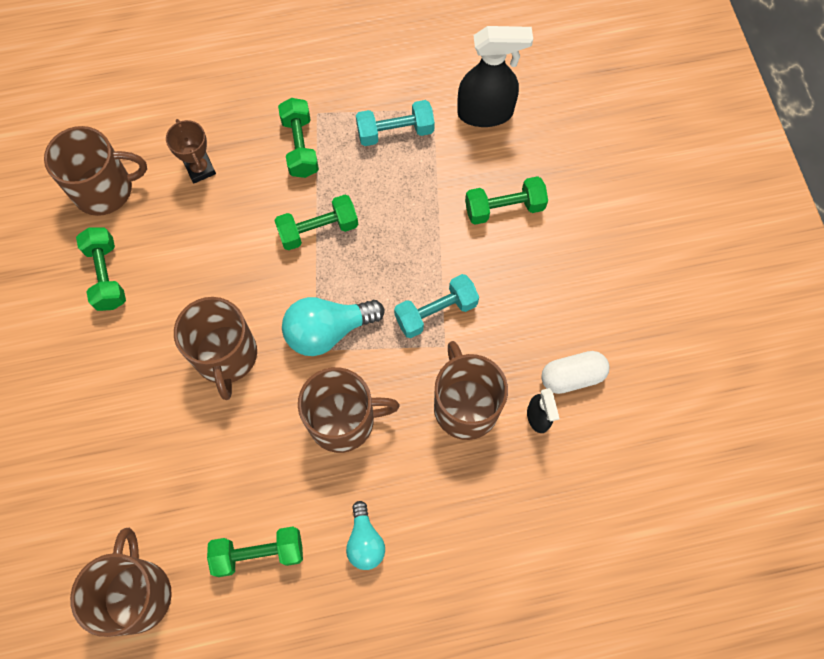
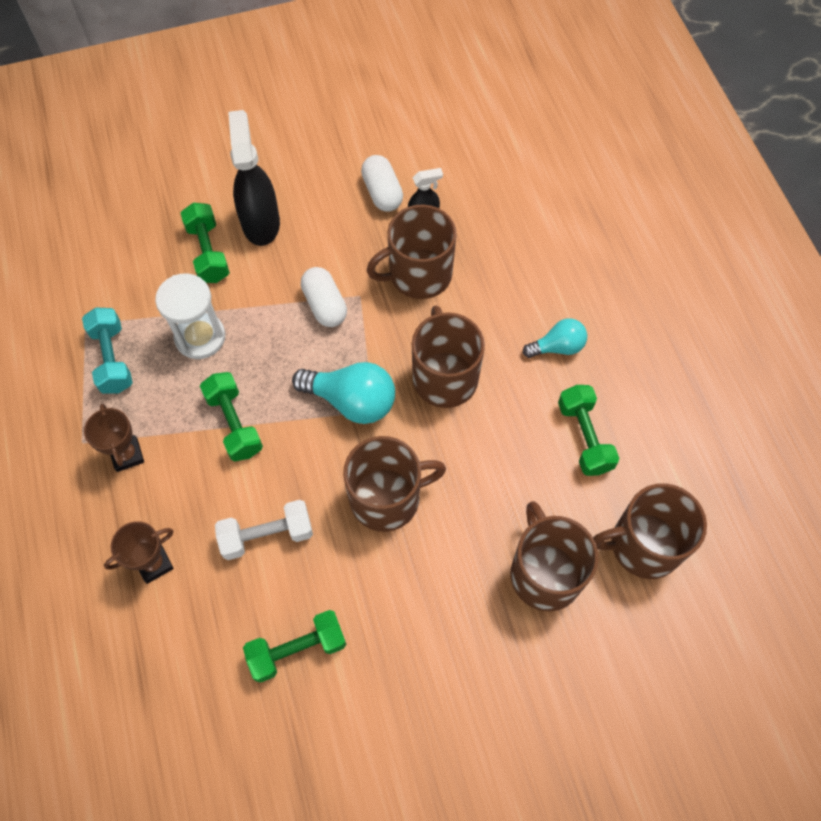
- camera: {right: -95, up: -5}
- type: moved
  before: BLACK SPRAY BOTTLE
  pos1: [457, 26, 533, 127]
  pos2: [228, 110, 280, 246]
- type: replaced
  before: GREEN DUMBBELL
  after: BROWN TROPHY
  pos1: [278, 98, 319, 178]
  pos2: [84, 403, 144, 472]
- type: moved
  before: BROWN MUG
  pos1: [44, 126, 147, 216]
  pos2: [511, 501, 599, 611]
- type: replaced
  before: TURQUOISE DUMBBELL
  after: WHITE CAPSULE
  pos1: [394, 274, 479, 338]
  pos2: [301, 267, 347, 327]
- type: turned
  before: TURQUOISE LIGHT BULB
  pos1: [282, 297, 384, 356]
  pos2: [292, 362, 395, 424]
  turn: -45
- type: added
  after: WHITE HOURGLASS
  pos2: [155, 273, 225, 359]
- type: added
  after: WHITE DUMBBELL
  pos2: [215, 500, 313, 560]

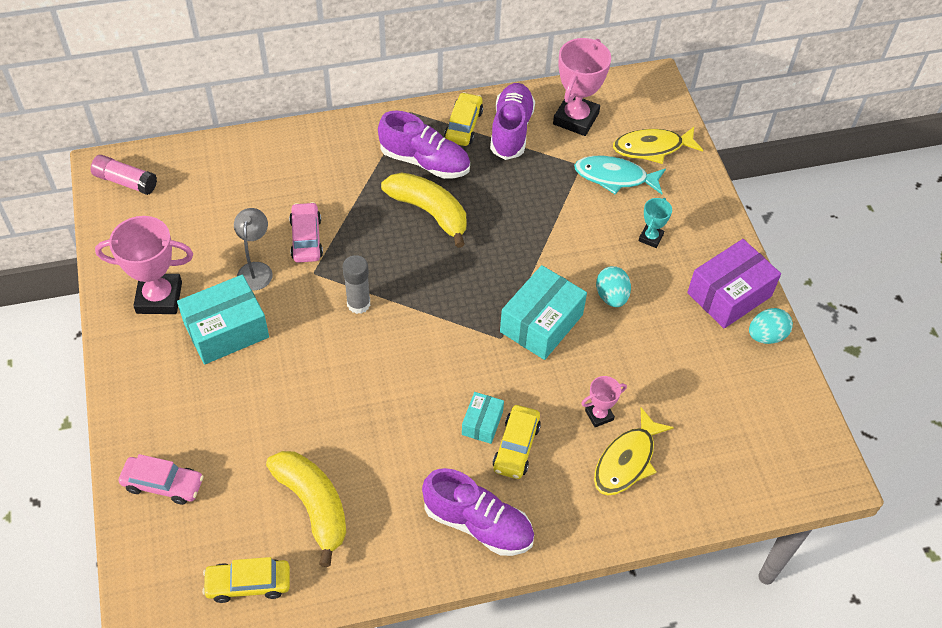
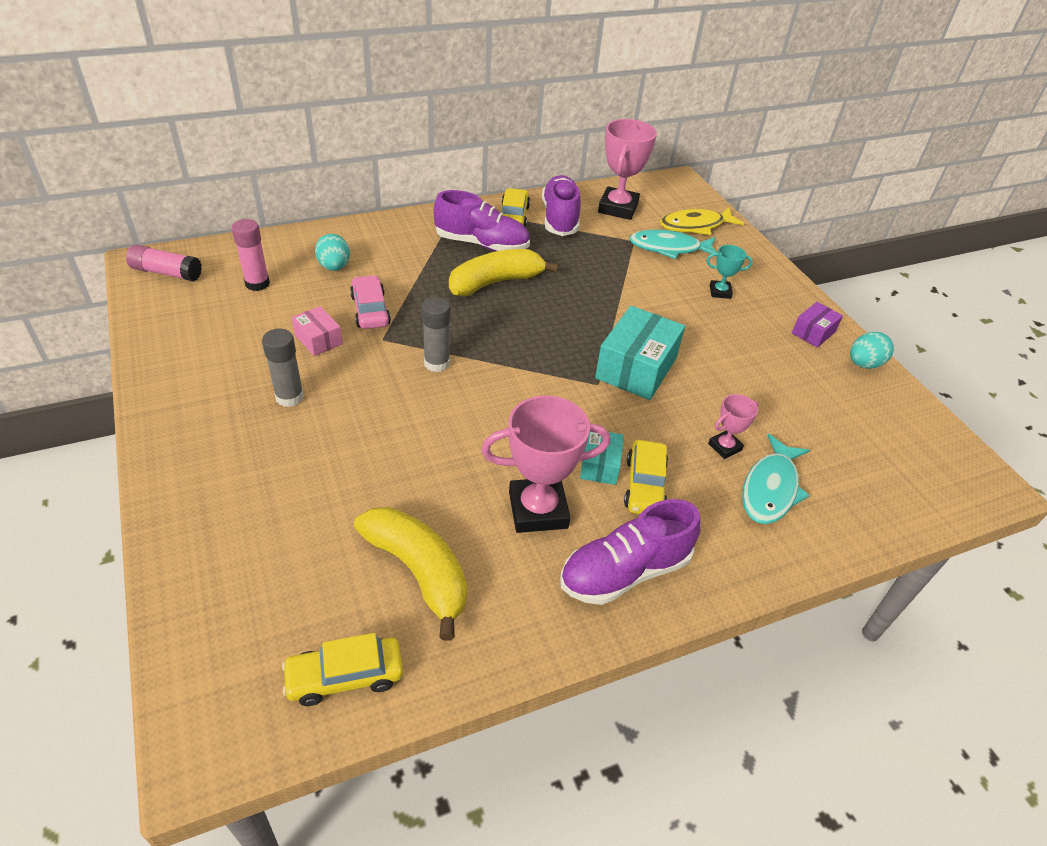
- camera: {right: -10, up: -10}
- type: turned
  before: YELLOW BANANA
  pos1: [381, 172, 467, 248]
  pos2: [449, 249, 558, 296]
  turn: -60
- type: turned
  before: TURQUOISE TROPHY
  pos1: [639, 198, 672, 248]
  pos2: [706, 245, 753, 299]
  turn: 75
- type: replaced
  before: GREY LAMP
  after: PINK BOX
  pos1: [234, 208, 273, 290]
  pos2: [292, 306, 343, 356]
- type: moved
  before: PINK TROPHY
  pos1: [95, 216, 193, 314]
  pos2: [481, 396, 610, 533]
- type: resized
  before: PURPLE BOX
  pos1: [687, 239, 781, 328]
  pos2: [792, 302, 843, 347]
  scale: 0.54
- type: moved
  before: TURQUOISE EGG
  pos1: [596, 266, 631, 307]
  pos2: [315, 234, 350, 271]
- type: replaced
  before: TURQUOISE BOX
  after: GREY GLUE STICK
  pos1: [177, 275, 269, 365]
  pos2: [262, 328, 304, 407]
- type: recoloured
  before: YELLOW FISH
  after: TURQUOISE FISH
  pos1: [594, 407, 674, 495]
  pos2: [742, 434, 810, 524]
- type: removed
  before: PINK CAR
  pos1: [119, 454, 204, 505]
- type: turned
  before: PURPLE SHOE
  pos1: [422, 468, 534, 556]
  pos2: [560, 499, 701, 605]
  turn: 135
- type: added
  after: PINK GLUE STICK
  pos2: [232, 219, 270, 291]

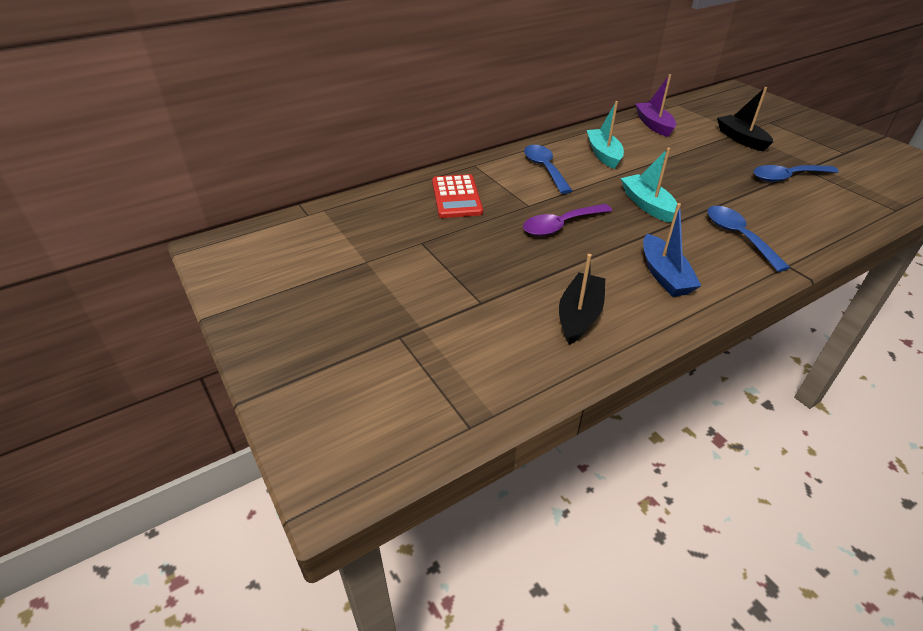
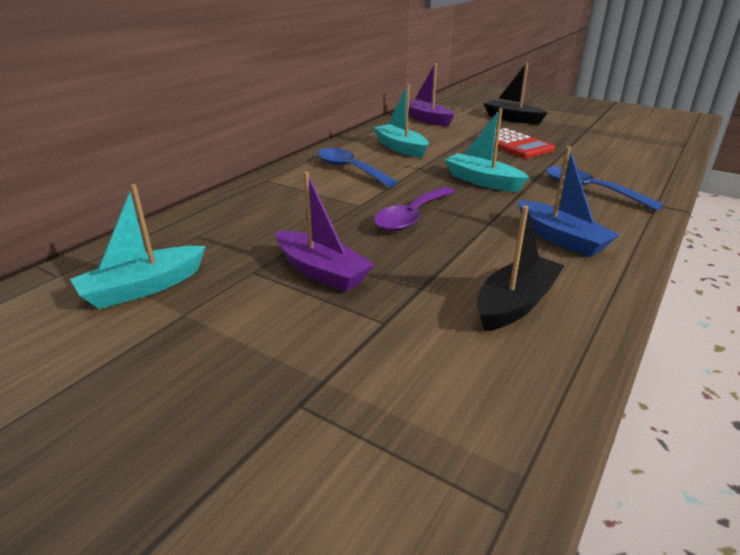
- camera: {right: -25, up: -10}
- type: removed
  before: BLUE SPOON
  pos1: [753, 165, 839, 182]
- type: moved
  before: RED CALCULATOR
  pos1: [432, 174, 483, 218]
  pos2: [476, 128, 555, 158]
- type: turned
  before: BLACK BOAT
  pos1: [559, 254, 605, 345]
  pos2: [476, 206, 565, 331]
  turn: 45
- type: added
  after: PURPLE BOAT
  pos2: [276, 171, 374, 292]
- type: added
  after: TURQUOISE BOAT
  pos2: [70, 184, 206, 309]

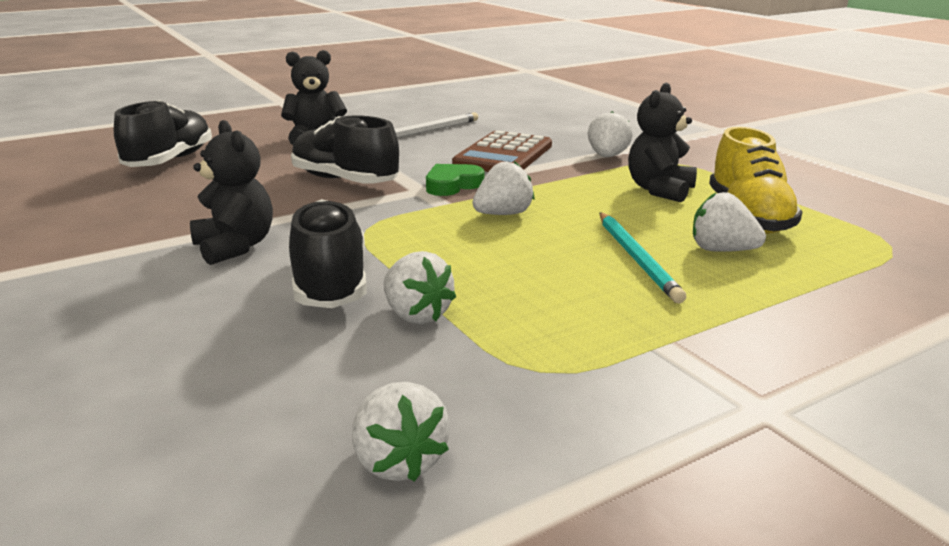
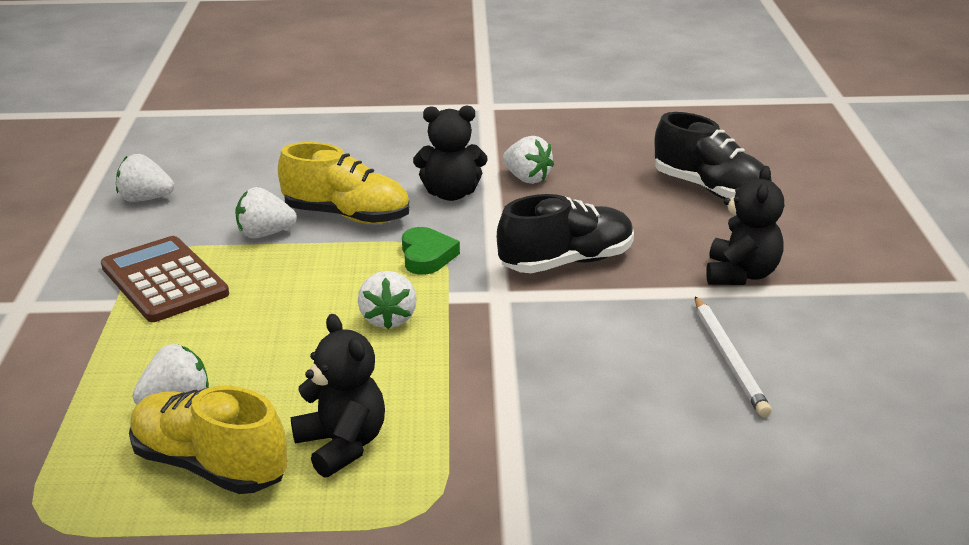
- camera: {right: 120, up: 5}
- type: moved
  before: WHITE STRAWBERRY
  pos1: [588, 111, 633, 157]
  pos2: [503, 136, 554, 184]
- type: moved
  before: BROWN CALCULATOR
  pos1: [452, 130, 552, 172]
  pos2: [101, 236, 229, 322]
- type: moved
  before: GREEN HEART
  pos1: [426, 164, 484, 196]
  pos2: [402, 227, 460, 275]
- type: recoloured
  before: BLACK SHOE
  after: YELLOW SHOE
  pos1: [289, 199, 367, 308]
  pos2: [278, 142, 410, 224]
- type: removed
  before: TURQUOISE PENCIL
  pos1: [600, 213, 686, 304]

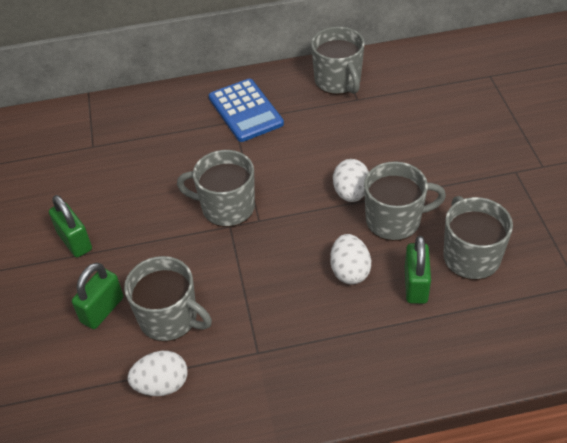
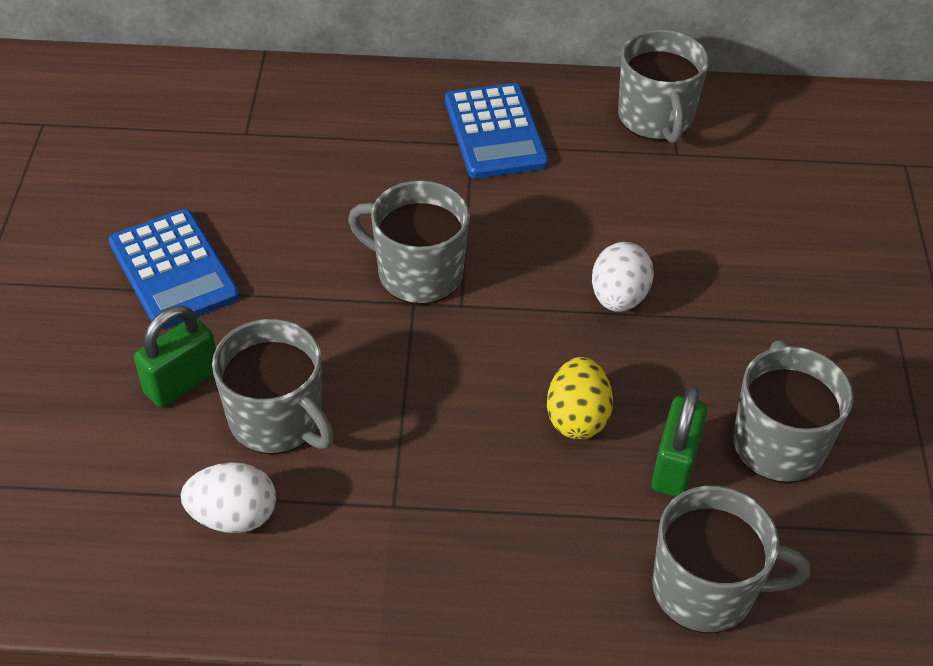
- camera: {right: 10, up: 0}
- type: moved
  before: GREY MUG
  pos1: [364, 161, 446, 241]
  pos2: [652, 486, 810, 633]
- type: replaced
  before: GREEN PADLOCK
  after: BLUE CALCULATOR
  pos1: [49, 195, 92, 258]
  pos2: [109, 209, 240, 330]
- type: recoloured
  before: WHITE EGG
  after: YELLOW EGG
  pos1: [330, 234, 371, 285]
  pos2: [547, 357, 613, 439]

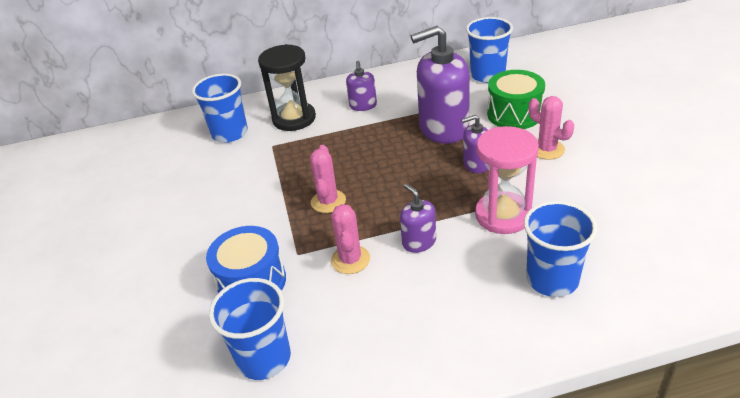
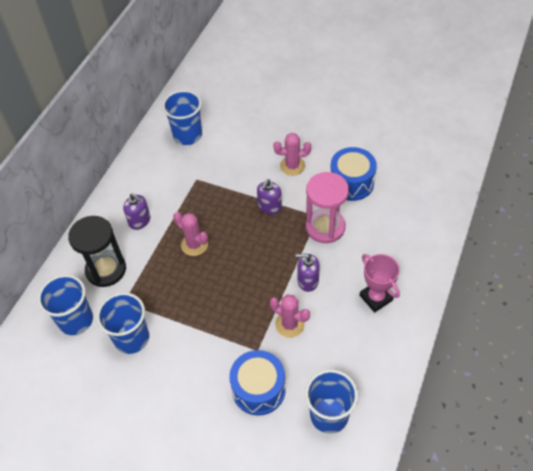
- camera: {right: -55, up: 15}
- type: removed
  before: PURPLE SOAP DISPENSER
  pos1: [411, 26, 470, 144]
- type: removed
  before: GREEN DRUM
  pos1: [487, 70, 545, 129]
- type: moved
  before: PINK CACTUS
  pos1: [310, 145, 346, 213]
  pos2: [173, 212, 208, 256]
- type: moved
  before: BLUE CUP
  pos1: [524, 201, 597, 297]
  pos2: [96, 292, 149, 354]
- type: added
  after: BLUE DRUM
  pos2: [330, 147, 377, 201]
- type: added
  after: PINK TROPHY
  pos2: [360, 254, 400, 312]

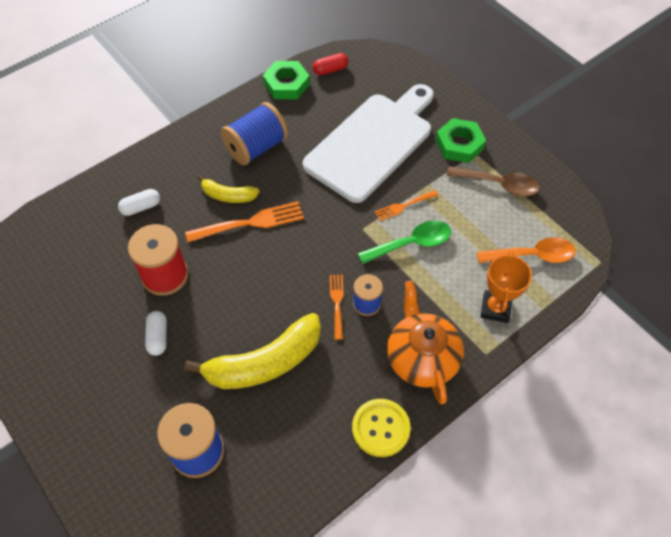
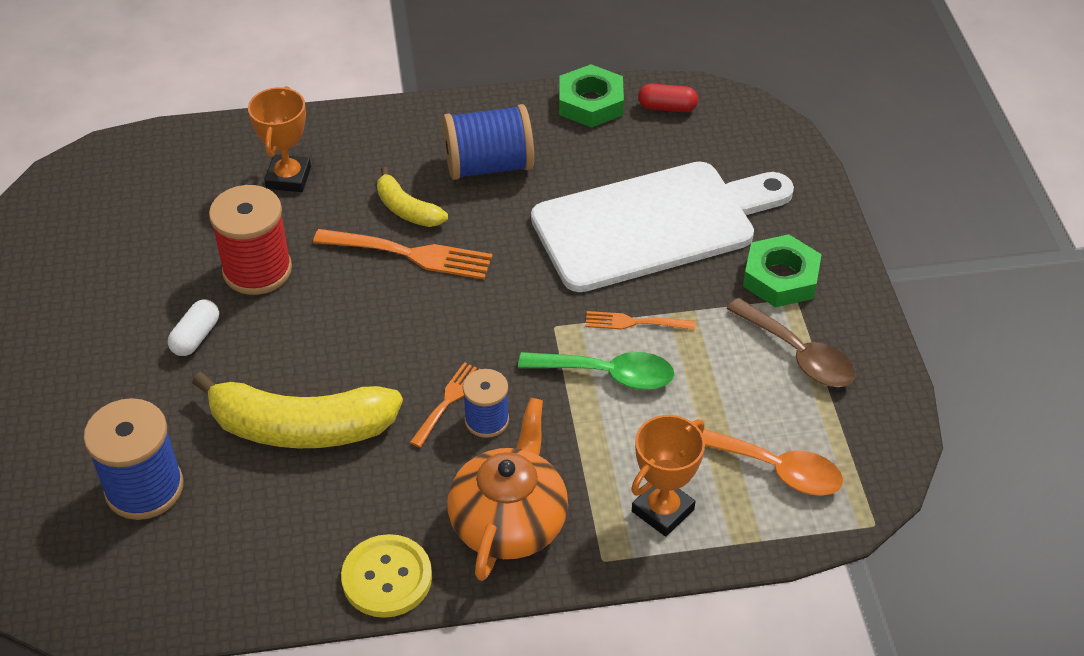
- camera: {right: 30, up: -10}
- type: replaced
  before: WHITE CAPSULE
  after: ORANGE TROPHY
  pos1: [118, 189, 160, 216]
  pos2: [248, 86, 311, 192]

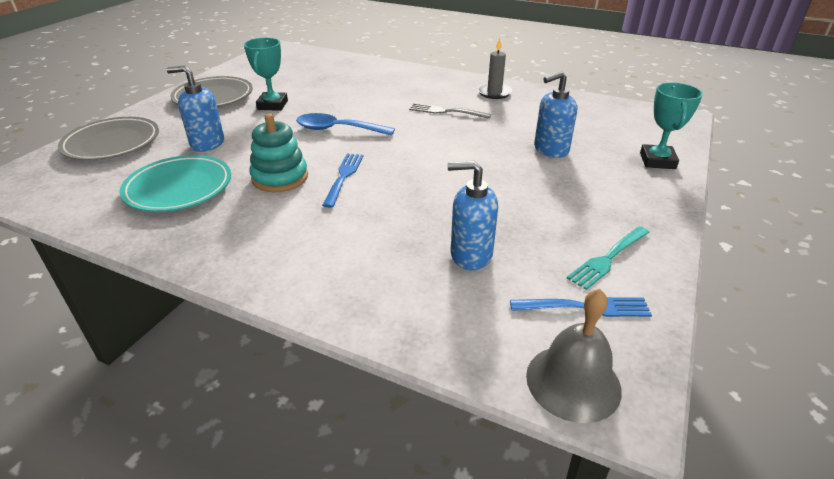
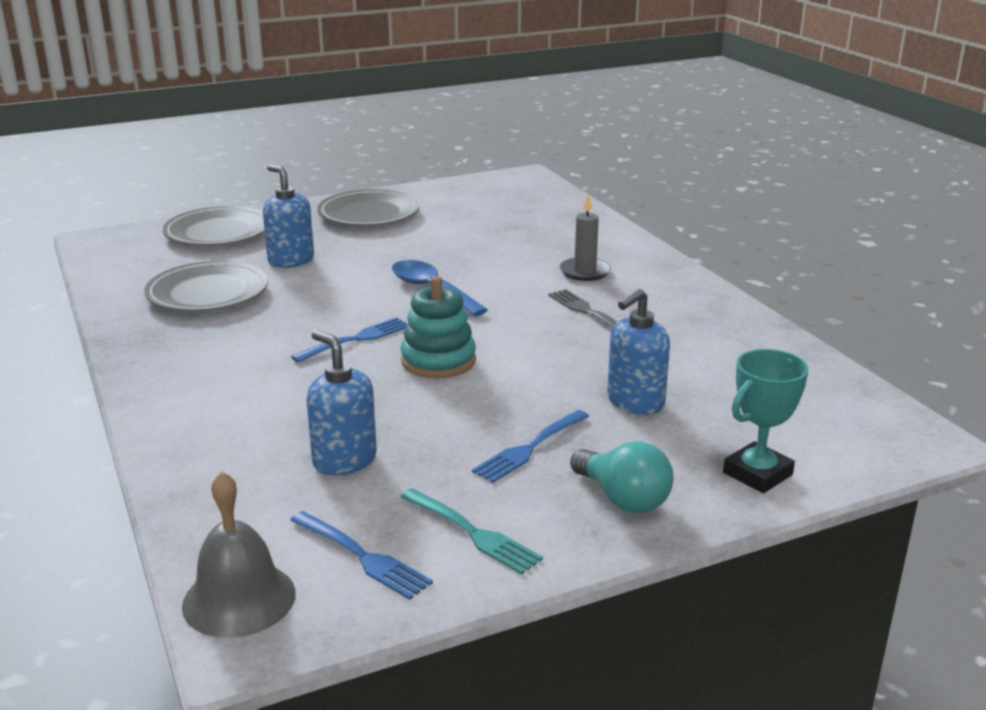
- camera: {right: 40, up: -10}
- type: removed
  before: TURQUOISE TROPHY
  pos1: [244, 38, 288, 111]
- type: moved
  before: GREY CANDLE
  pos1: [478, 38, 512, 99]
  pos2: [559, 194, 611, 281]
- type: turned
  before: BLUE SOAP DISPENSER
  pos1: [534, 71, 577, 158]
  pos2: [607, 289, 670, 415]
  turn: -60
- type: moved
  before: TURQUOISE STACKING TOY
  pos1: [249, 113, 308, 192]
  pos2: [401, 276, 476, 378]
- type: recoloured
  before: TURQUOISE PLATE
  after: GREY PLATE
  pos1: [120, 155, 231, 212]
  pos2: [144, 261, 268, 312]
- type: turned
  before: TURQUOISE FORK
  pos1: [567, 226, 650, 290]
  pos2: [400, 488, 543, 575]
  turn: -135
- type: added
  after: BLUE FORK
  pos2: [472, 410, 589, 483]
- type: added
  after: TURQUOISE LIGHT BULB
  pos2: [570, 441, 673, 513]

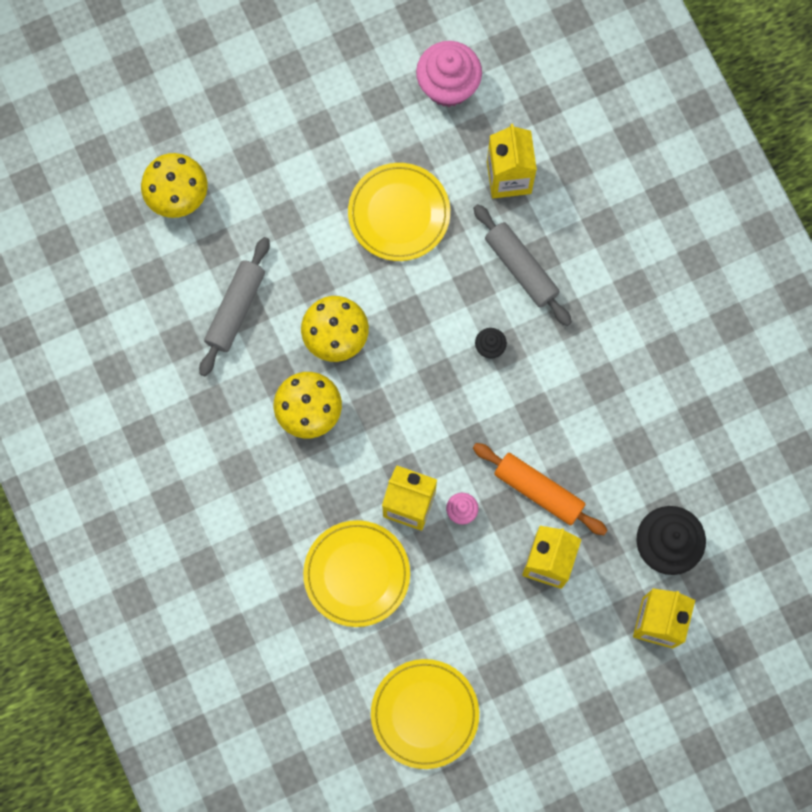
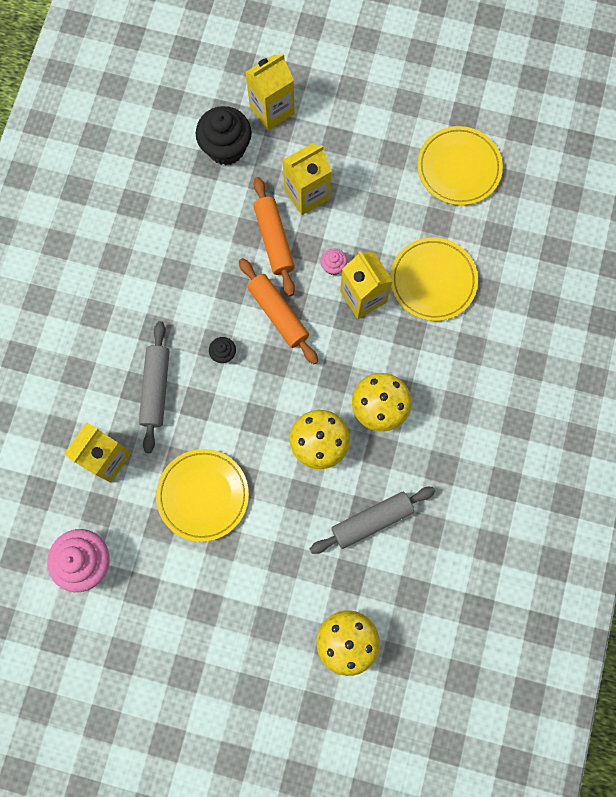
- camera: {right: -140, up: 0}
- type: added
  after: ORANGE ROLLING PIN
  pos2: [239, 258, 318, 365]

